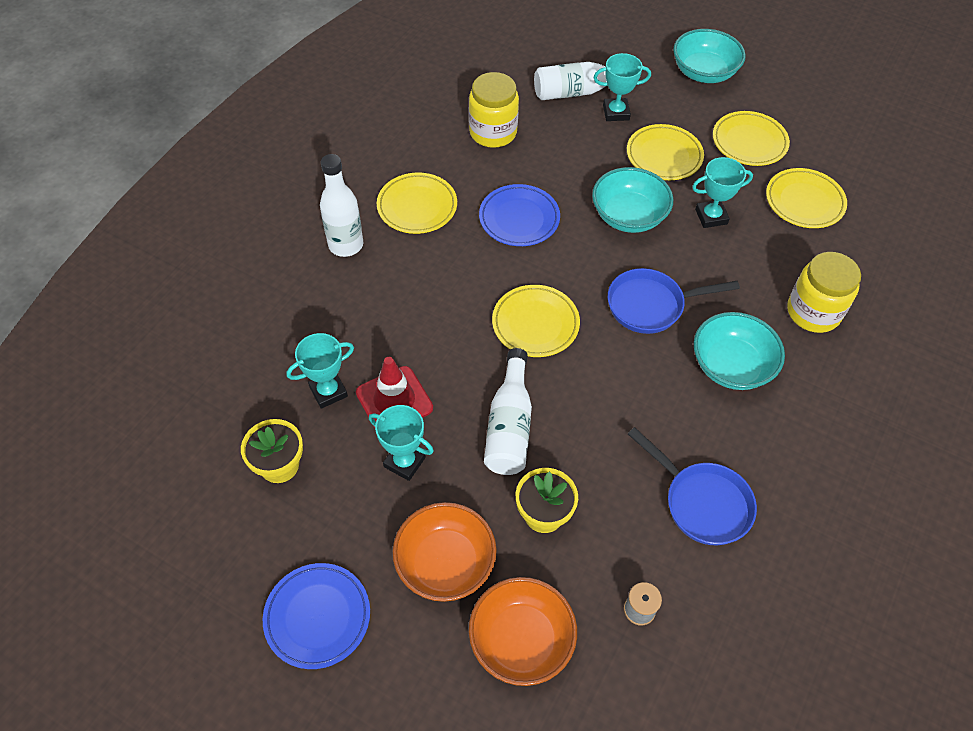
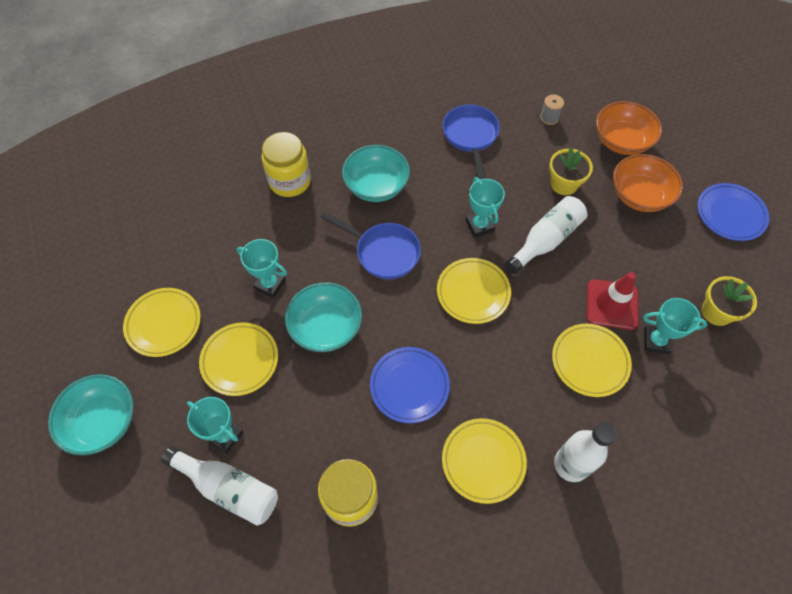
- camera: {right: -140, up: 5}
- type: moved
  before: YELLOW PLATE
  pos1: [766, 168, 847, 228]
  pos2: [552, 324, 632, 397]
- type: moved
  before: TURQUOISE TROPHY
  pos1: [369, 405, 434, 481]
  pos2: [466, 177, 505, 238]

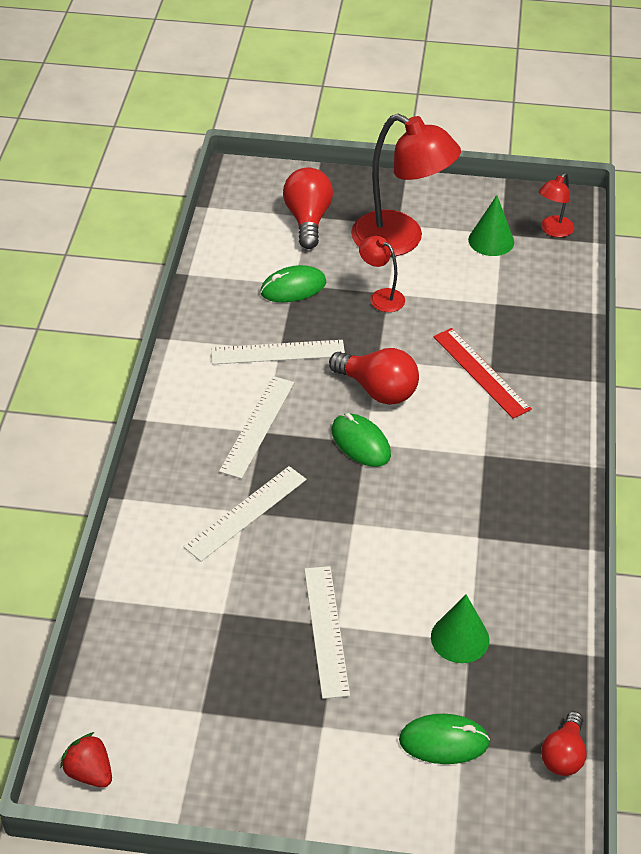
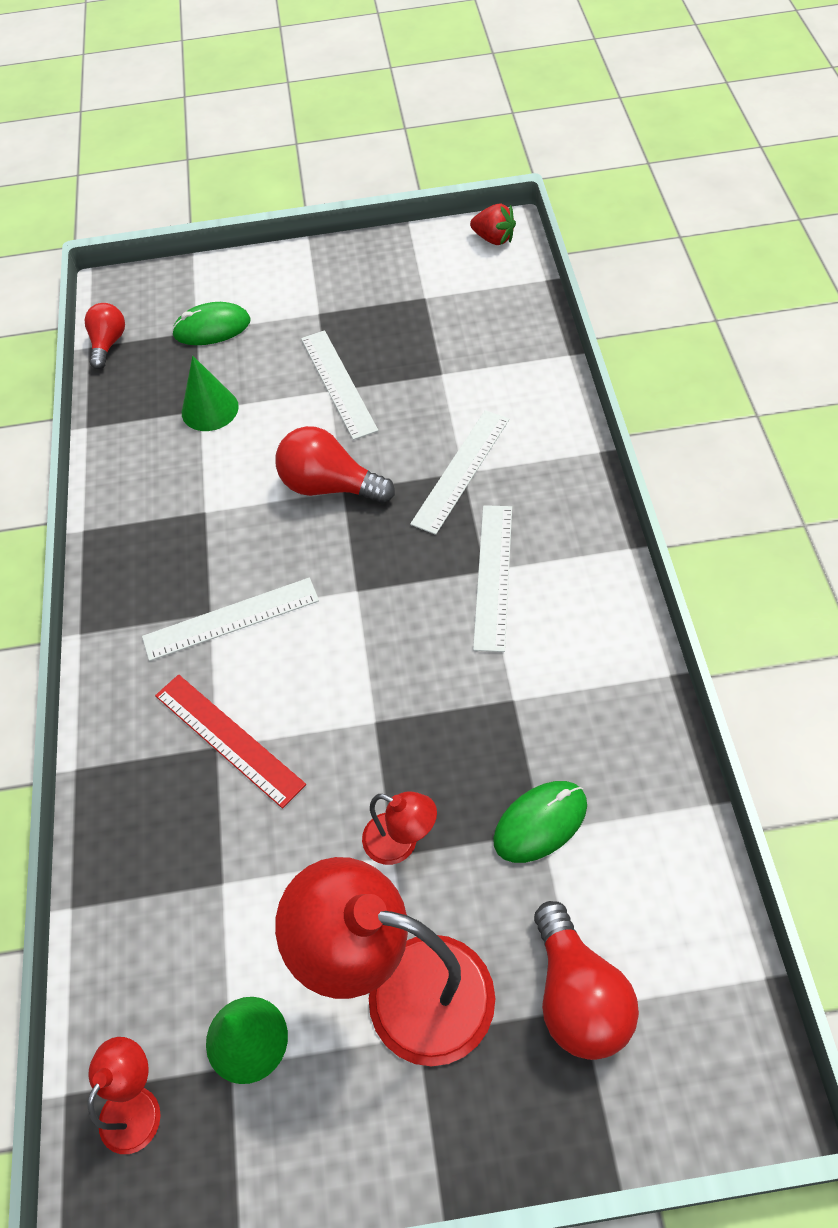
- camera: {right: 170, up: 10}
- type: moved
  before: WHITE RULER
  pos1: [211, 340, 345, 364]
  pos2: [142, 578, 319, 661]
- type: moved
  before: RED LIGHT BULB
  pos1: [329, 348, 419, 405]
  pos2: [276, 426, 395, 504]
- type: removed
  before: GREEN MOUSE
  pos1: [332, 413, 391, 467]

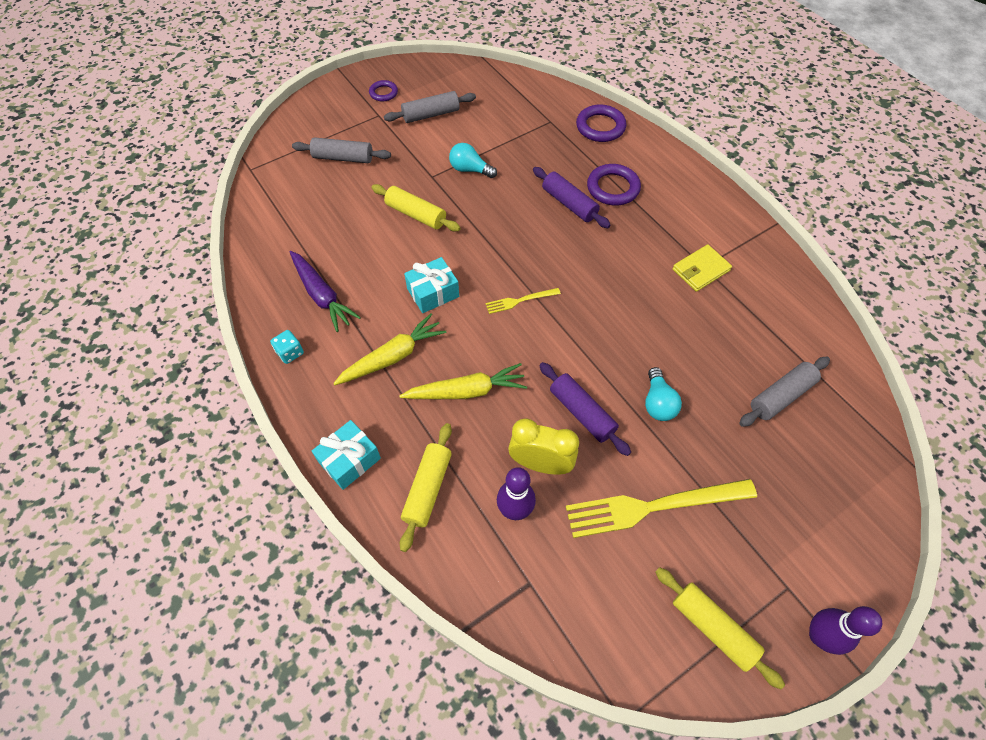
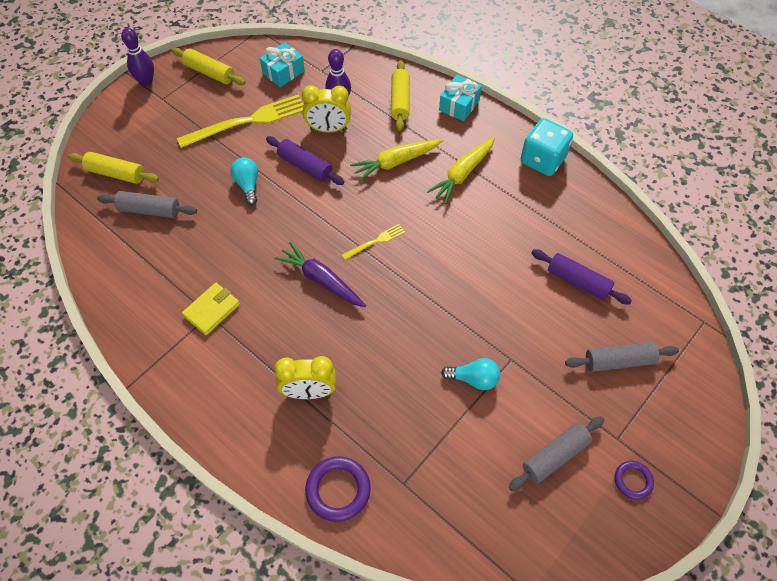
- camera: {right: 165, up: 0}
- type: replaced
  before: PURPLE RING
  after: YELLOW CLOCK
  pos1: [587, 164, 641, 205]
  pos2: [274, 356, 336, 399]
- type: moved
  before: PURPLE ROLLING PIN
  pos1: [533, 167, 611, 228]
  pos2: [532, 249, 632, 305]
- type: moved
  before: YELLOW ROLLING PIN
  pos1: [371, 184, 461, 231]
  pos2: [68, 152, 159, 184]
- type: moved
  before: PURPLE CARROT
  pos1: [290, 251, 361, 332]
  pos2: [274, 242, 366, 307]
- type: moved
  before: TURQUOISE GIFT
  pos1: [404, 257, 459, 313]
  pos2: [260, 42, 305, 87]
- type: resized
  before: TURQUOISE DICE
  pos1: [270, 330, 304, 364]
  pos2: [521, 118, 573, 176]
  scale: 2.08
- type: turned
  before: GREY ROLLING PIN
  pos1: [739, 357, 830, 427]
  pos2: [97, 191, 197, 218]
  turn: 60

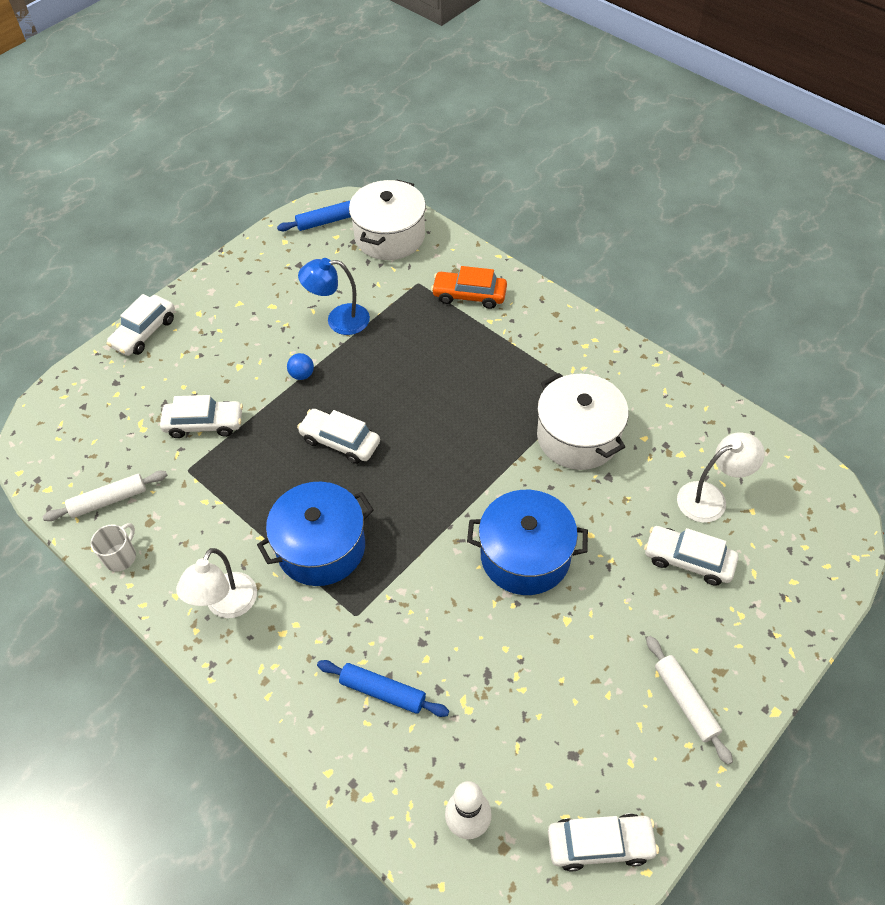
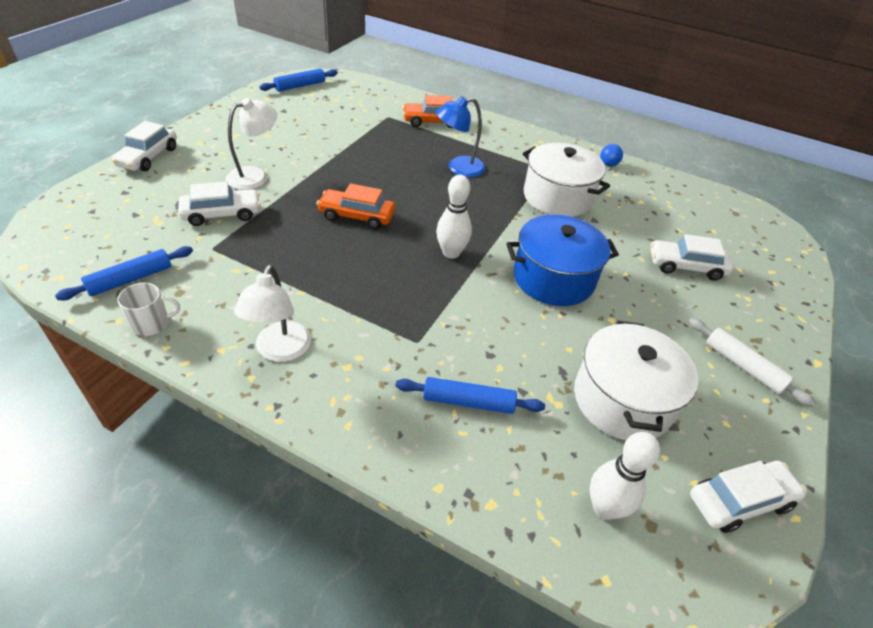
- camera: {right: -20, up: -10}
- type: moved
  before: WHITE POT
  pos1: [349, 180, 426, 260]
  pos2: [574, 321, 698, 440]
- type: moved
  before: BLUE LAMP
  pos1: [298, 258, 370, 335]
  pos2: [436, 96, 486, 177]
- type: moved
  before: BLUE BALL
  pos1: [287, 353, 314, 380]
  pos2: [600, 144, 623, 167]
- type: recoloured
  before: WHITE CAR
  after: ORANGE CAR
  pos1: [297, 409, 380, 464]
  pos2: [316, 183, 396, 229]
- type: moved
  before: WHITE LAMP
  pos1: [677, 432, 765, 523]
  pos2: [226, 98, 277, 190]
- type: recoloured
  before: WHITE ROLLING PIN
  after: BLUE ROLLING PIN
  pos1: [43, 471, 167, 521]
  pos2: [55, 246, 193, 300]
- type: removed
  before: BLUE POT
  pos1: [257, 482, 374, 586]
- type: turned
  before: WHITE MUG
  pos1: [91, 523, 136, 572]
  pos2: [117, 283, 180, 336]
  turn: 60
- type: added
  after: WHITE BOWLING PIN
  pos2: [436, 175, 472, 259]

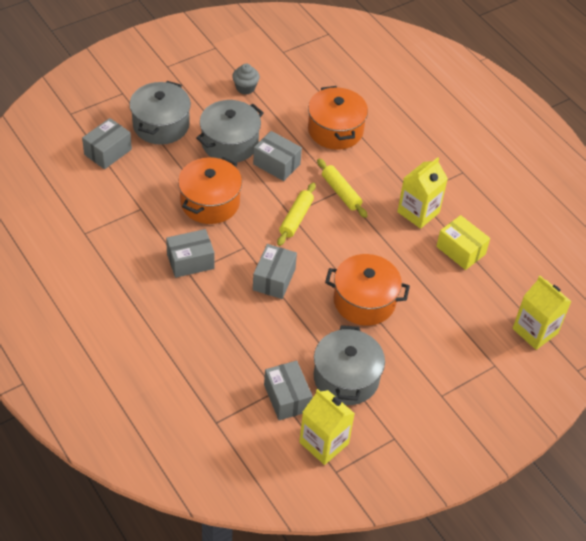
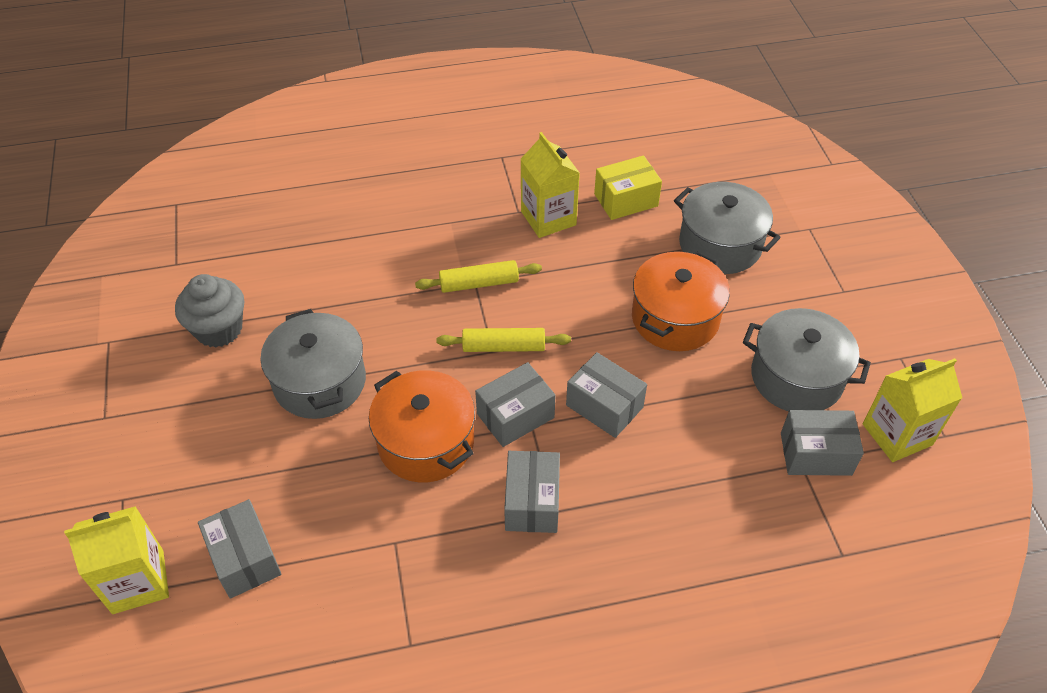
- camera: {right: -65, up: 0}
- type: resized
  before: GREY CUPCAKE
  pos1: [232, 64, 260, 95]
  pos2: [175, 274, 244, 348]
  scale: 1.51
- type: moved
  before: GREY POT
  pos1: [130, 81, 191, 145]
  pos2: [674, 182, 781, 274]
- type: removed
  before: ORANGE POT
  pos1: [308, 86, 368, 150]
- type: moved
  before: GREY BOX
  pos1: [253, 131, 302, 181]
  pos2: [475, 362, 556, 447]
- type: turned
  before: YELLOW ROLLING PIN
  pos1: [277, 183, 316, 246]
  pos2: [436, 328, 571, 352]
  turn: -45
- type: moved
  before: YELLOW CARTON
  pos1: [513, 276, 572, 350]
  pos2: [64, 506, 169, 614]

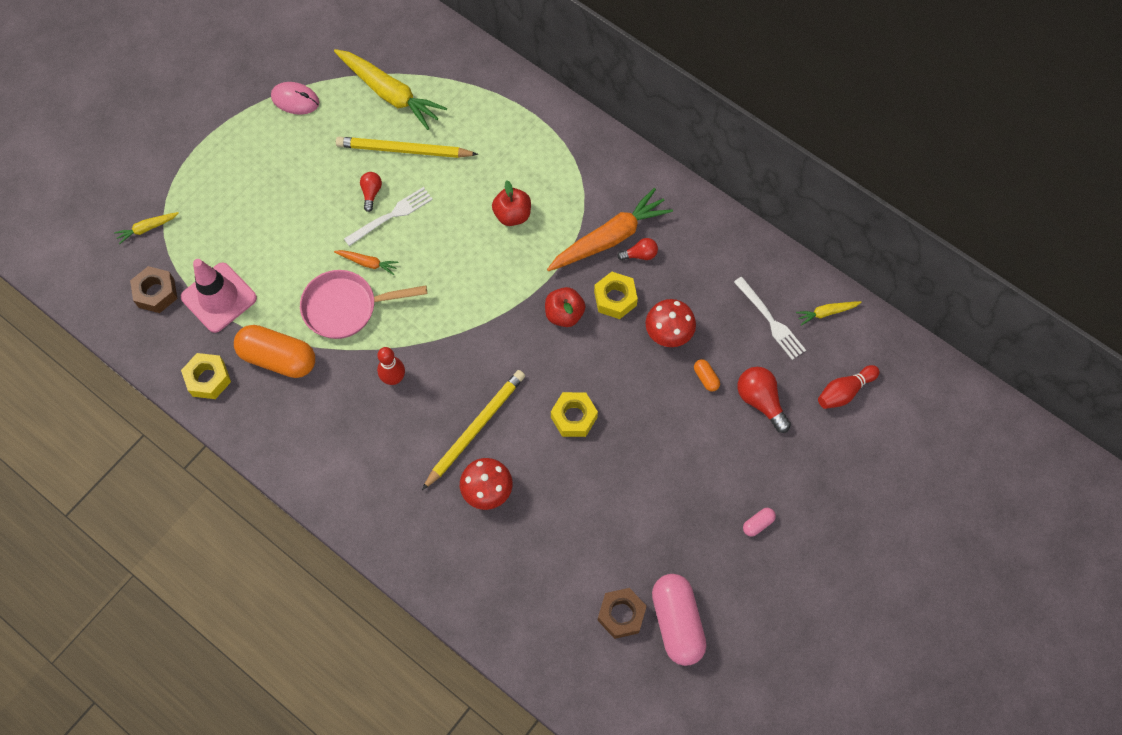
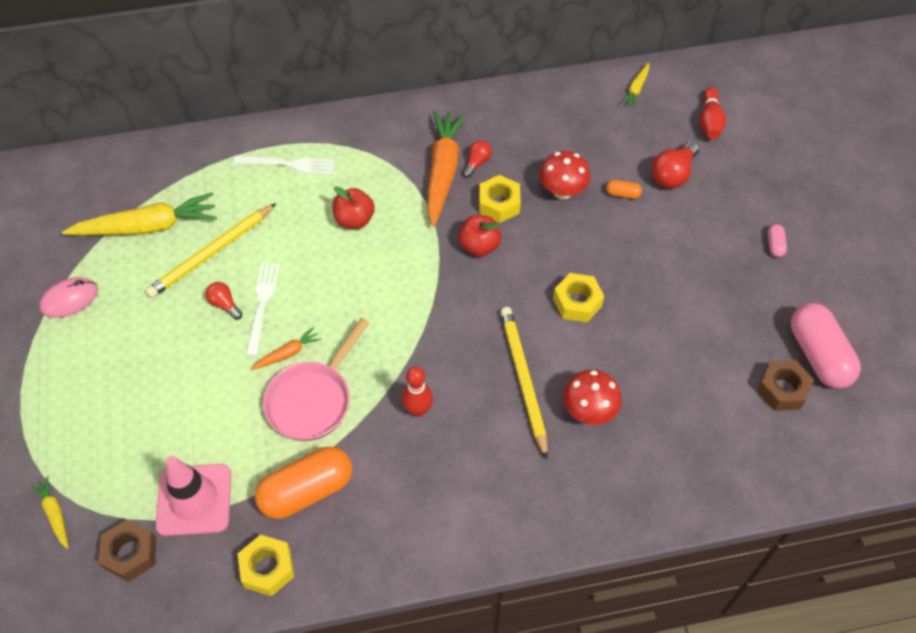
- camera: {right: -50, up: -10}
- type: turned
  before: YELLOW CARROT
  pos1: [114, 212, 179, 245]
  pos2: [30, 476, 68, 549]
  turn: 135
- type: moved
  before: WHITE FORK
  pos1: [734, 277, 806, 360]
  pos2: [234, 155, 335, 175]
- type: turned
  before: RED LIGHT BULB
  pos1: [737, 367, 791, 433]
  pos2: [651, 141, 699, 189]
  turn: -60
- type: turned
  before: PINK CAPSULE
  pos1: [652, 574, 706, 666]
  pos2: [791, 303, 861, 389]
  turn: 45

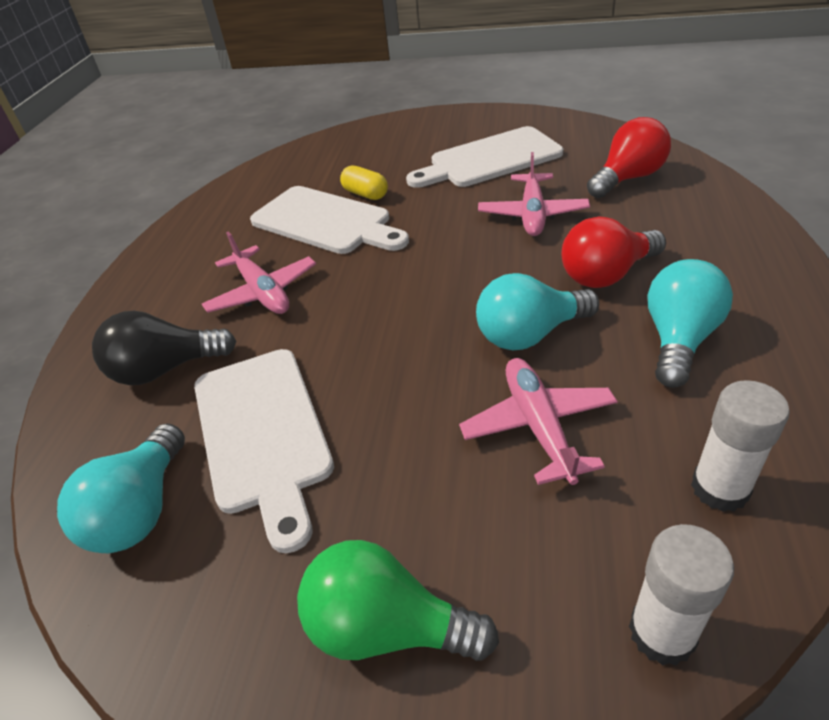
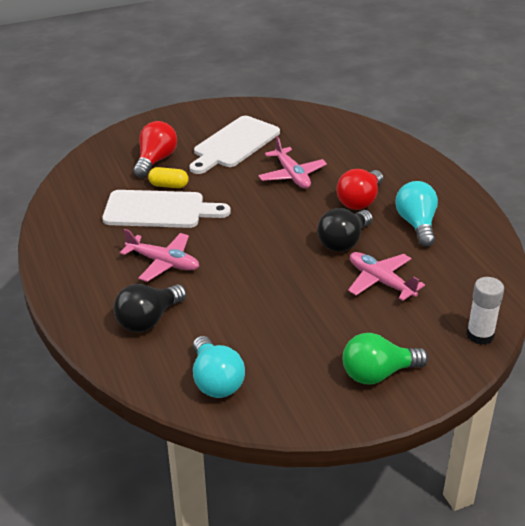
- camera: {right: -35, up: -5}
- type: moved
  before: RED LIGHT BULB
  pos1: [587, 117, 671, 198]
  pos2: [133, 121, 177, 178]
- type: recoloured
  before: TURQUOISE LIGHT BULB
  after: BLACK LIGHT BULB
  pos1: [476, 273, 599, 350]
  pos2: [317, 208, 373, 252]
- type: removed
  before: WHITE CUTTING BOARD
  pos1: [194, 349, 334, 553]
- type: removed
  before: WHITE GLUE STICK
  pos1: [691, 380, 790, 512]

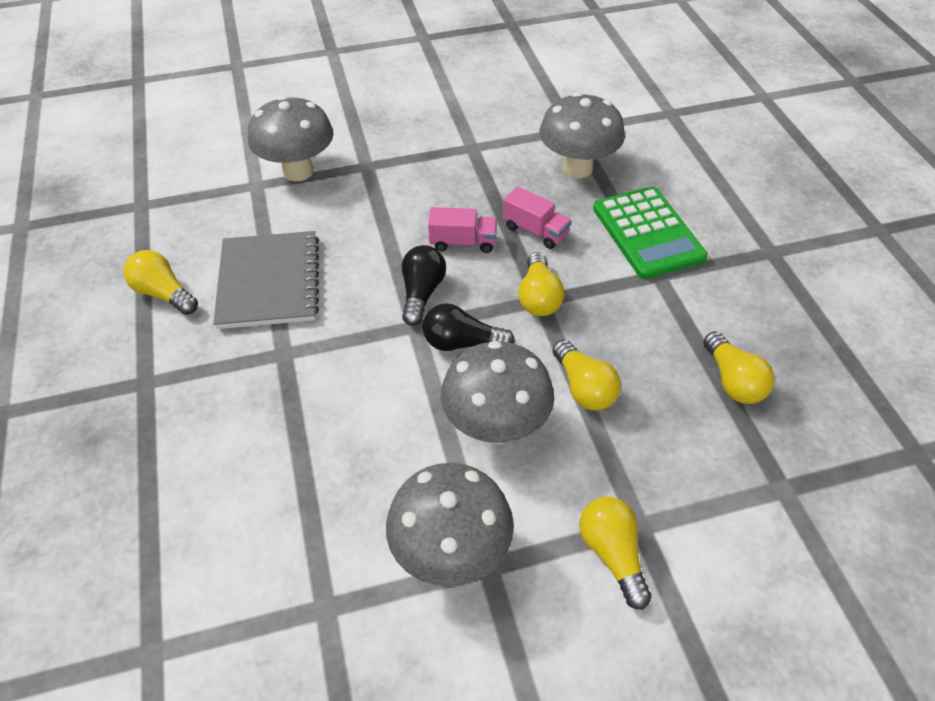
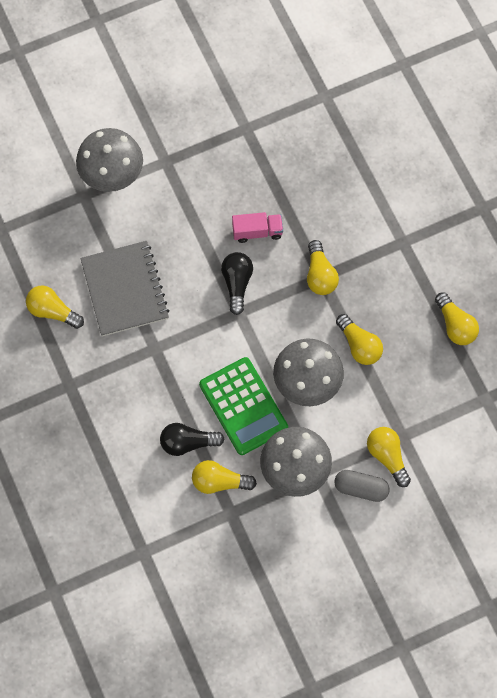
- camera: {right: -10, up: 20}
- type: removed
  before: GREY MUSHROOM
  pos1: [539, 92, 625, 178]
- type: removed
  before: PINK TRUCK
  pos1: [503, 186, 572, 249]
- type: moved
  before: GREEN CALCULATOR
  pos1: [593, 186, 708, 279]
  pos2: [199, 357, 288, 455]
- type: moved
  before: BLACK LIGHT BULB
  pos1: [423, 303, 515, 351]
  pos2: [160, 423, 225, 456]
- type: added
  after: YELLOW LIGHT BULB
  pos2: [192, 460, 257, 494]
- type: added
  after: GREY CAPSULE
  pos2: [334, 470, 390, 502]

